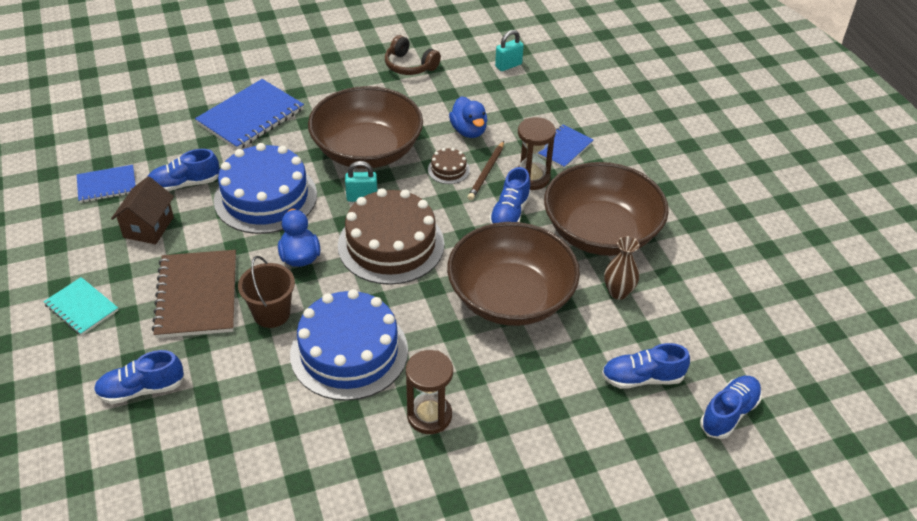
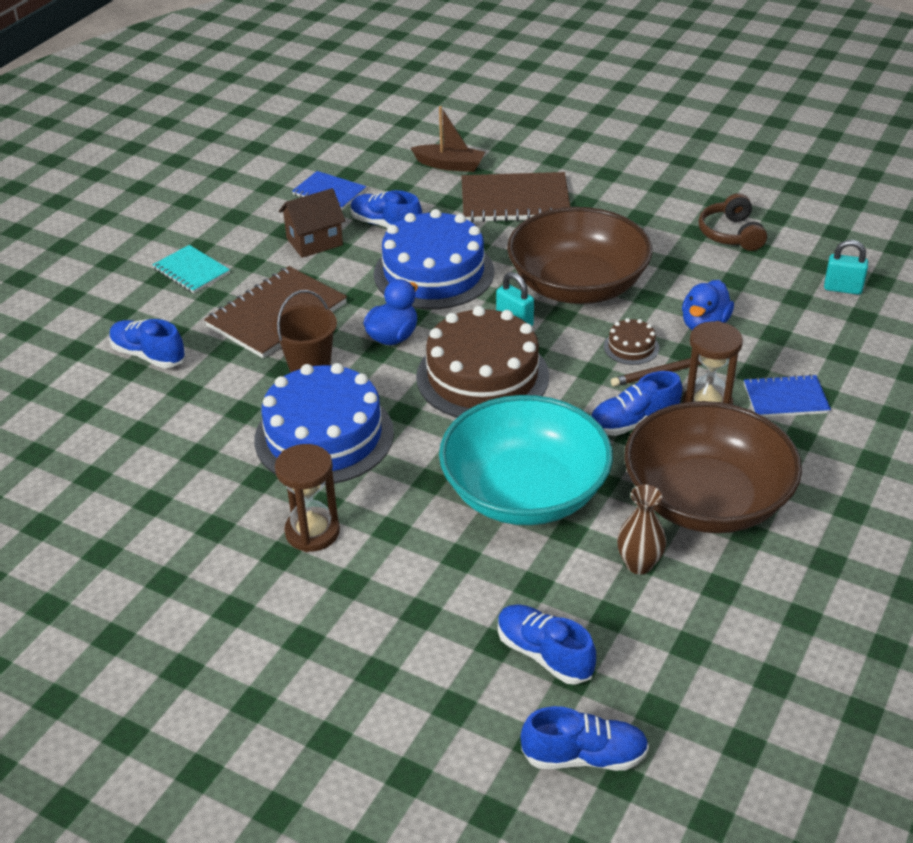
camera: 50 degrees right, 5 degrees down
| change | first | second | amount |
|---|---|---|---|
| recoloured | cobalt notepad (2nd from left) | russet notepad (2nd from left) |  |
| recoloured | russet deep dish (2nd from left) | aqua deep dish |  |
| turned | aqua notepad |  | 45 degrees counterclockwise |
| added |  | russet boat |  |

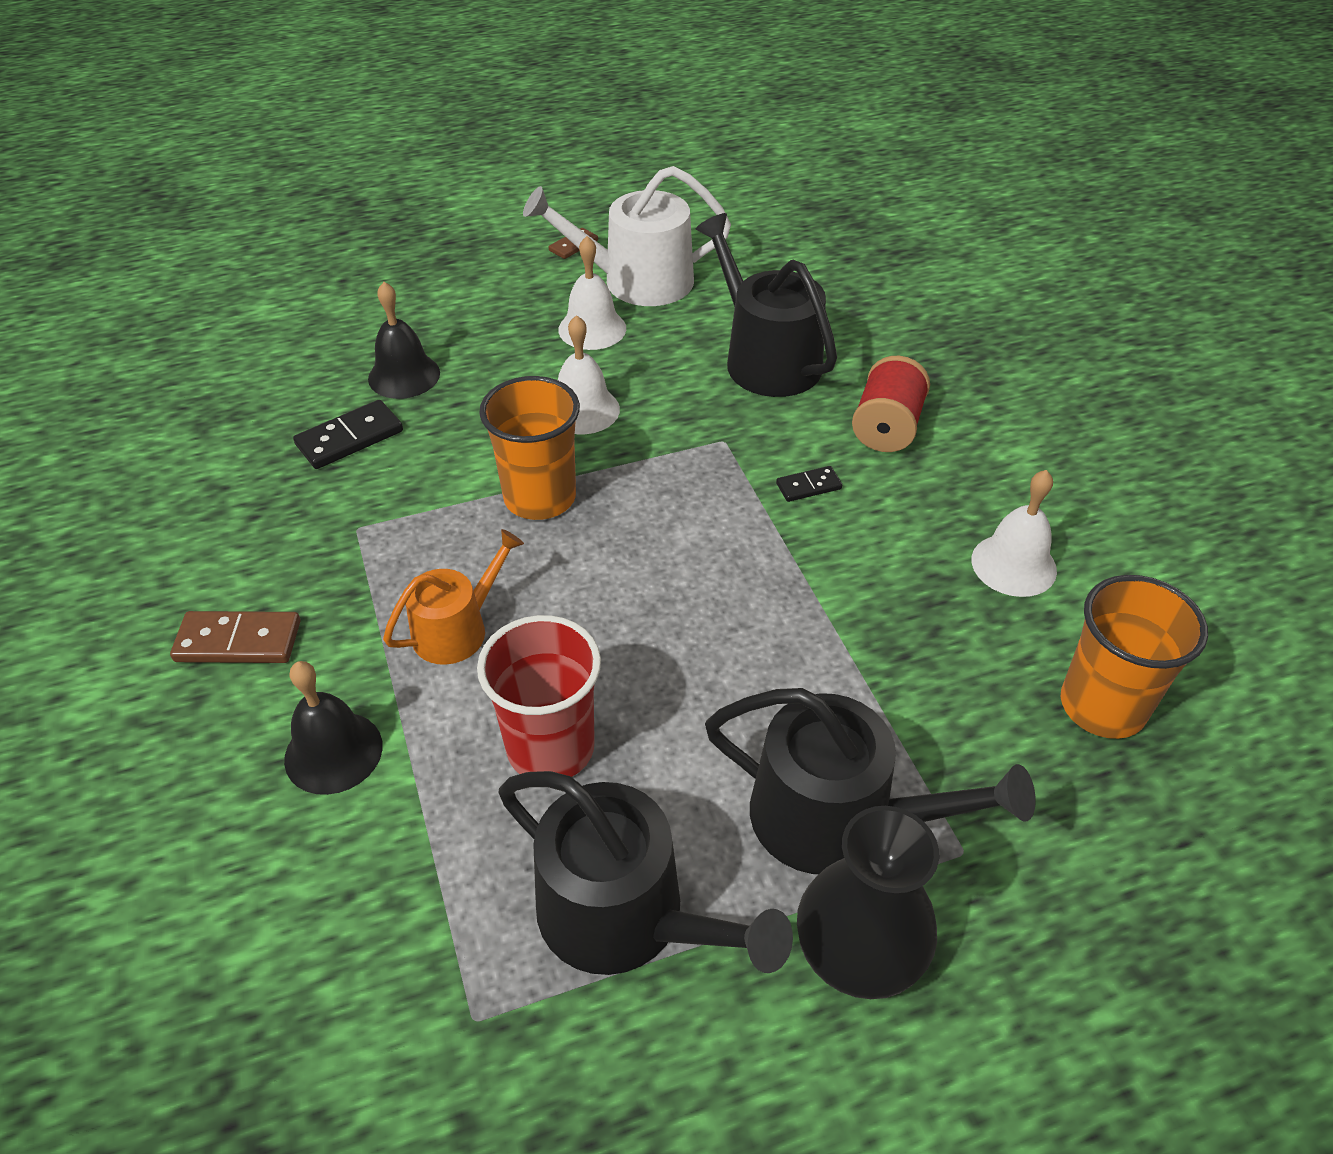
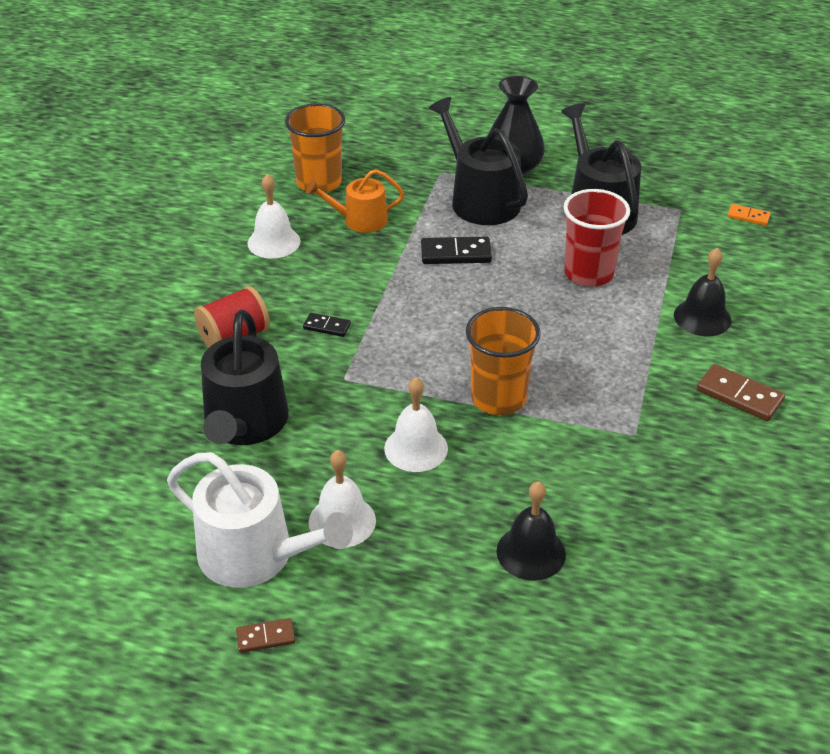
camera: 145 degrees left, 5 degrees down
| change | first | second | amount |
|---|---|---|---|
| moved | ebony domino piece (1st from left in the first image) | ebony domino piece (2nd from left) |  |
| moved | bright orange watering can |  |  |
| added |  | bright orange domino piece |  |

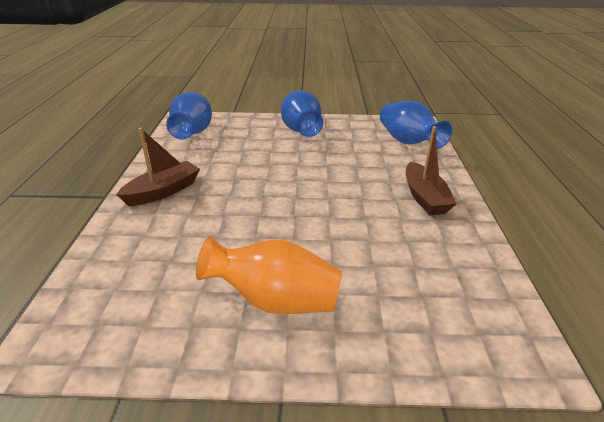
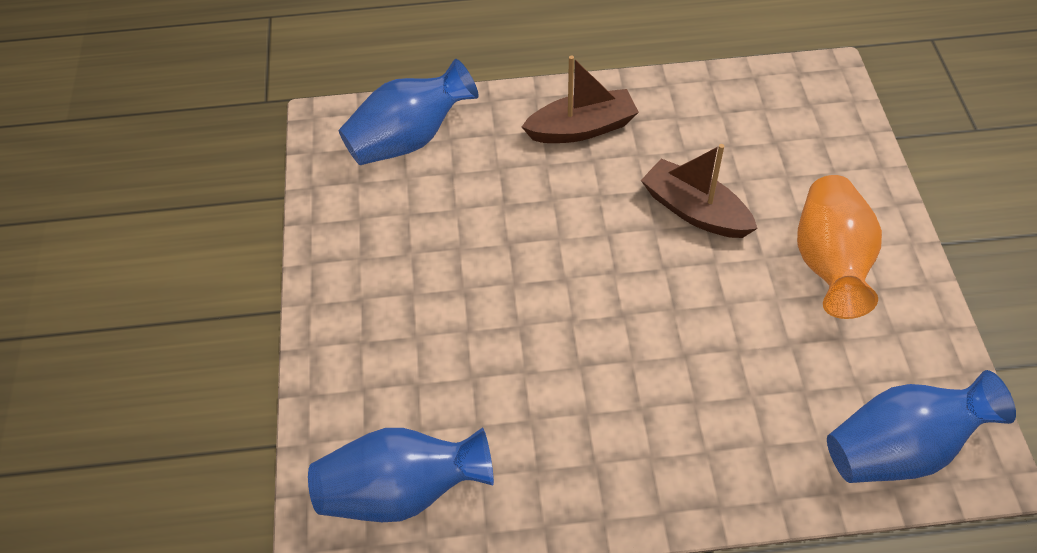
camera: 95 degrees left, 20 degrees up
| change | first | second | amount |
|---|---|---|---|
| moved | cobalt flower vase (2nd from left in the first image) | cobalt flower vase (3rd from left) |  |
| moved | russet boat (1st from left in the first image) | russet boat (2nd from left) |  |

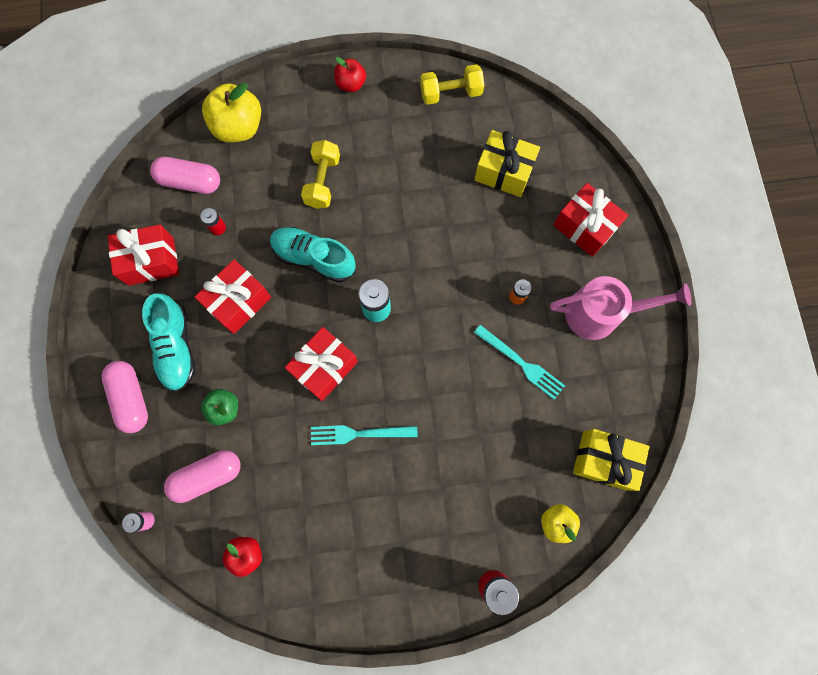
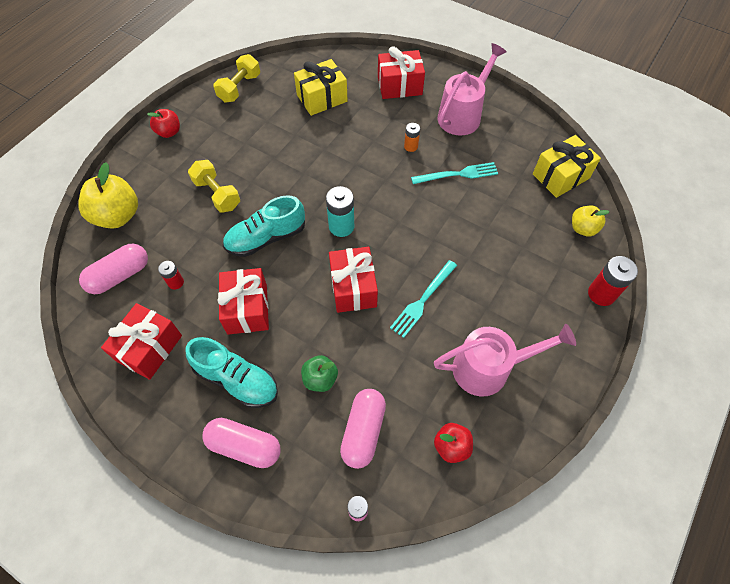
camera: 50 degrees left, 15 degrees down
| change | first | second | amount |
|---|---|---|---|
| added |  | rosy watering can (2nd from left) |  |

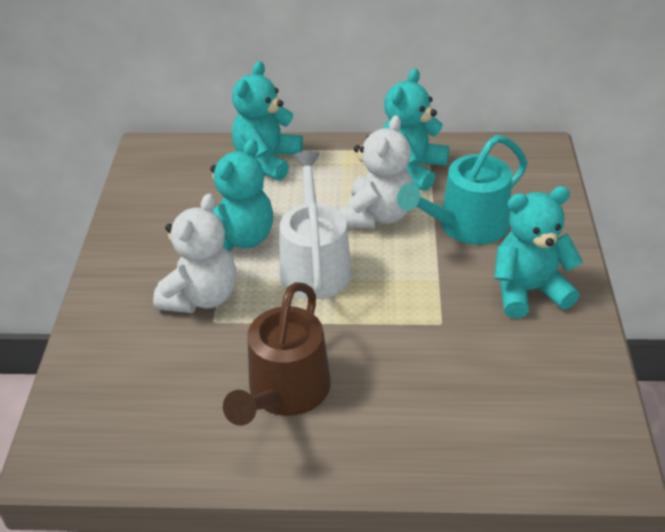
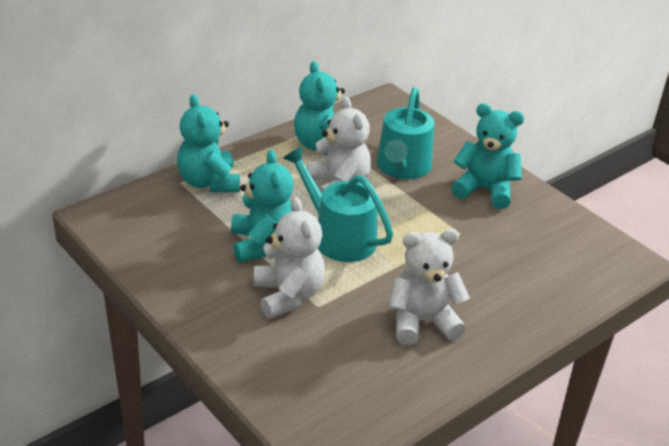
camera: 45 degrees left, 5 degrees down
| change | first | second | amount |
|---|---|---|---|
| recoloured | white watering can | aqua watering can (1st from left) |  |
| turned | aqua stuffed bear (4th from left) |  | 75 degrees clockwise |
| replaced | russet watering can | white stuffed bear (3rd from left) |  |

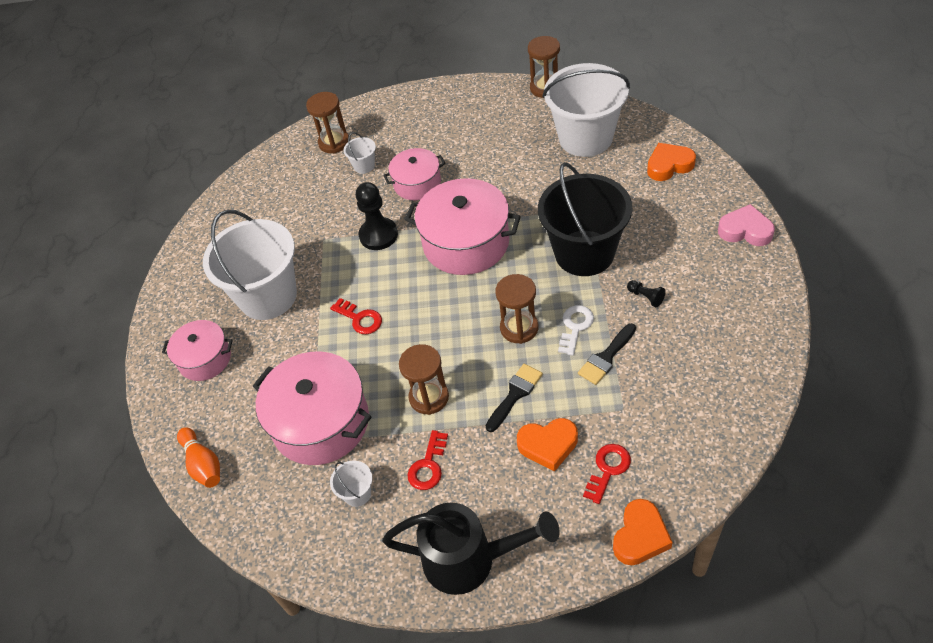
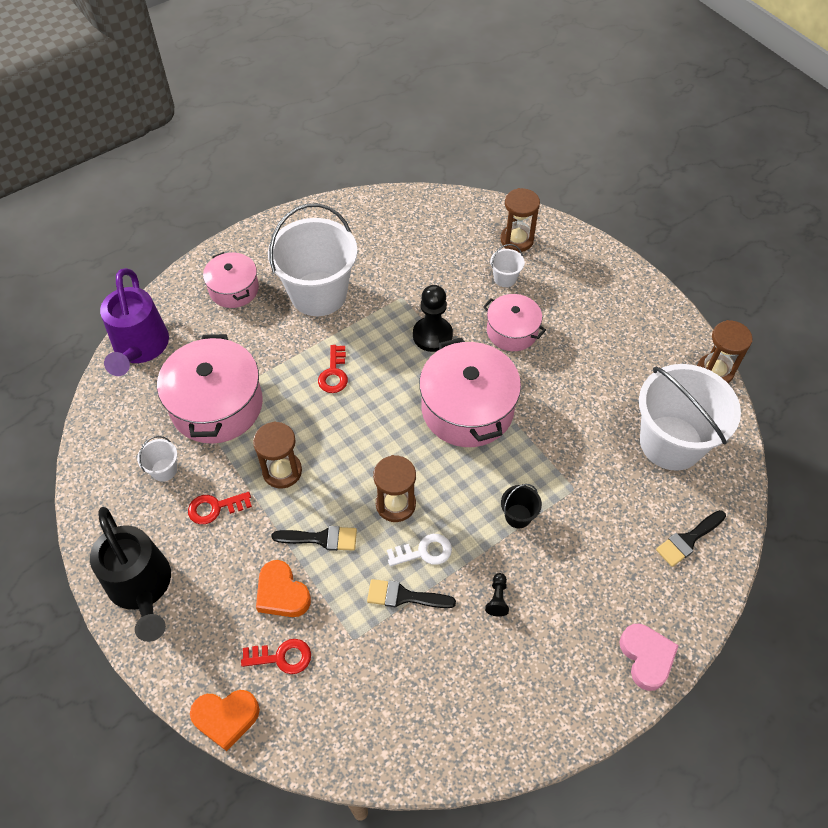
camera: 50 degrees right, 5 degrees up
| change | first | second | amount |
|---|---|---|---|
| replaced | bright orange heart (3rd from left) | ebony paintbrush (3rd from left) |  |
| resized | ebony bucket |  | x0.40 |
| replaced | bright orange skittle | violet watering can |  |

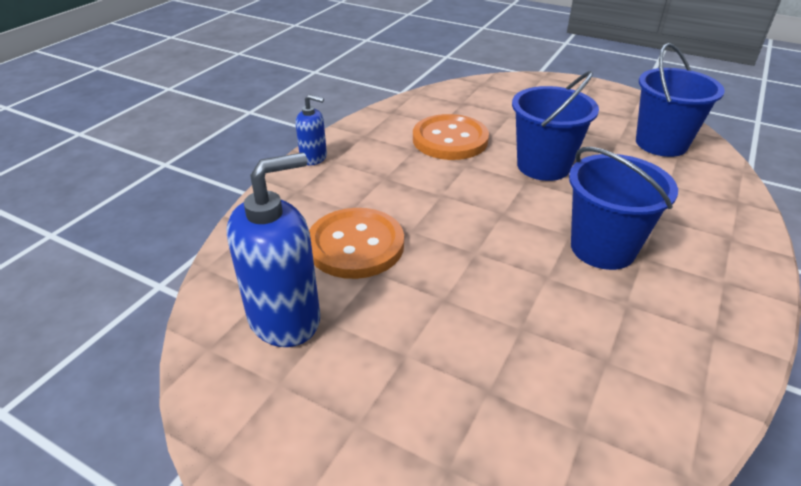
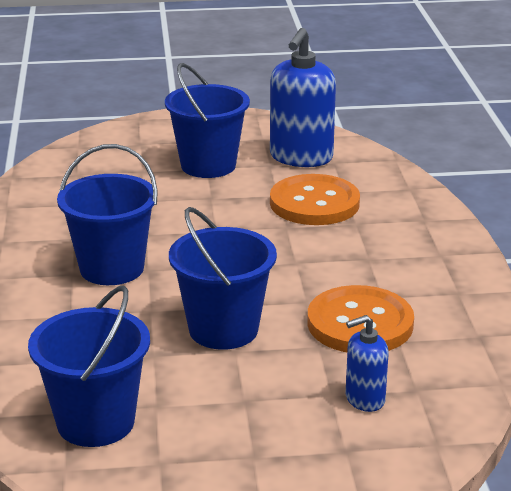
camera: 145 degrees right, 10 degrees down
| change | first | second | amount |
|---|---|---|---|
| moved | cobalt pump bottle (2nd from left) |  |  |
| added |  | cobalt bucket (3rd from left) |  |

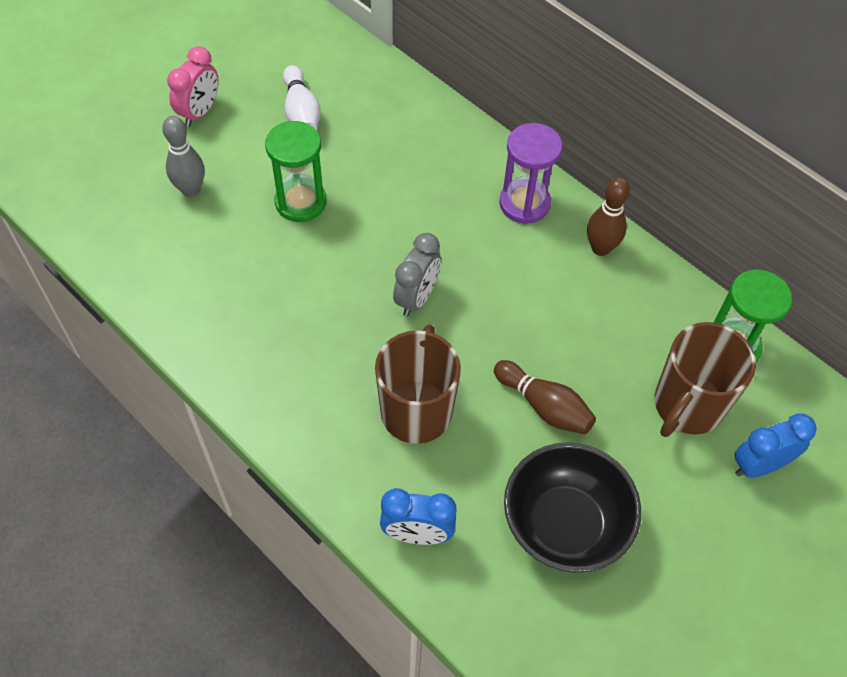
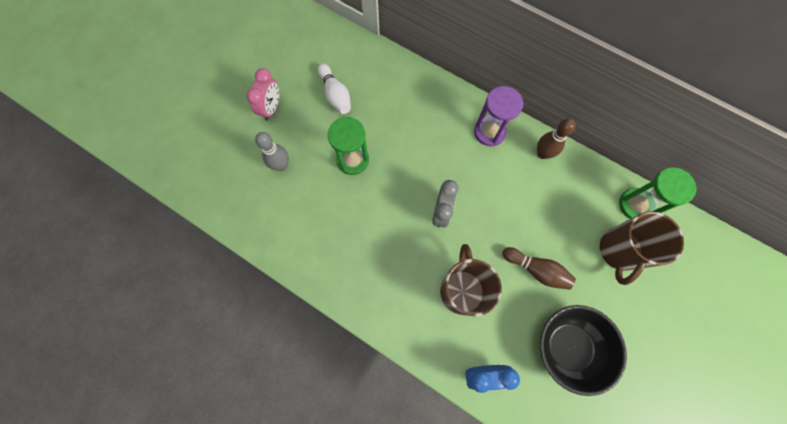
camera: 10 degrees left, 15 degrees up
| change | first | second | amount |
|---|---|---|---|
| removed | cobalt clock (2nd from left) |  |  |

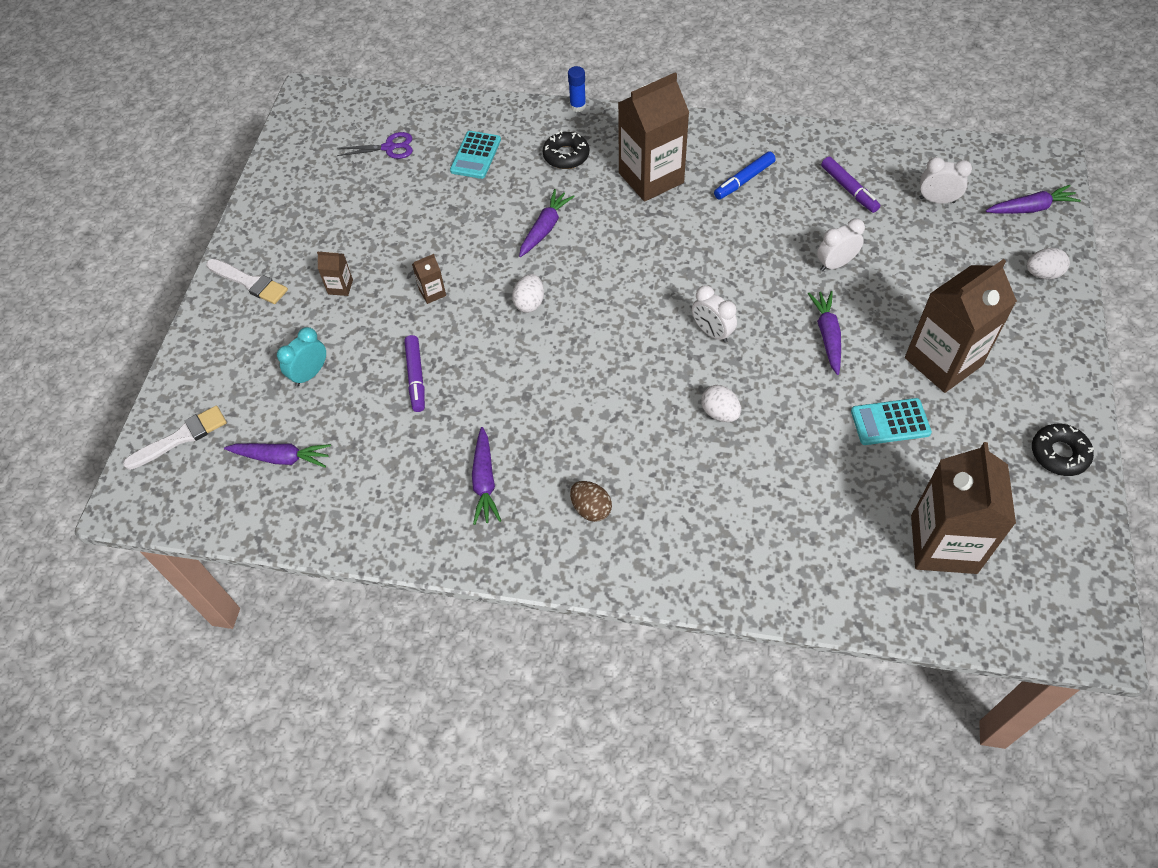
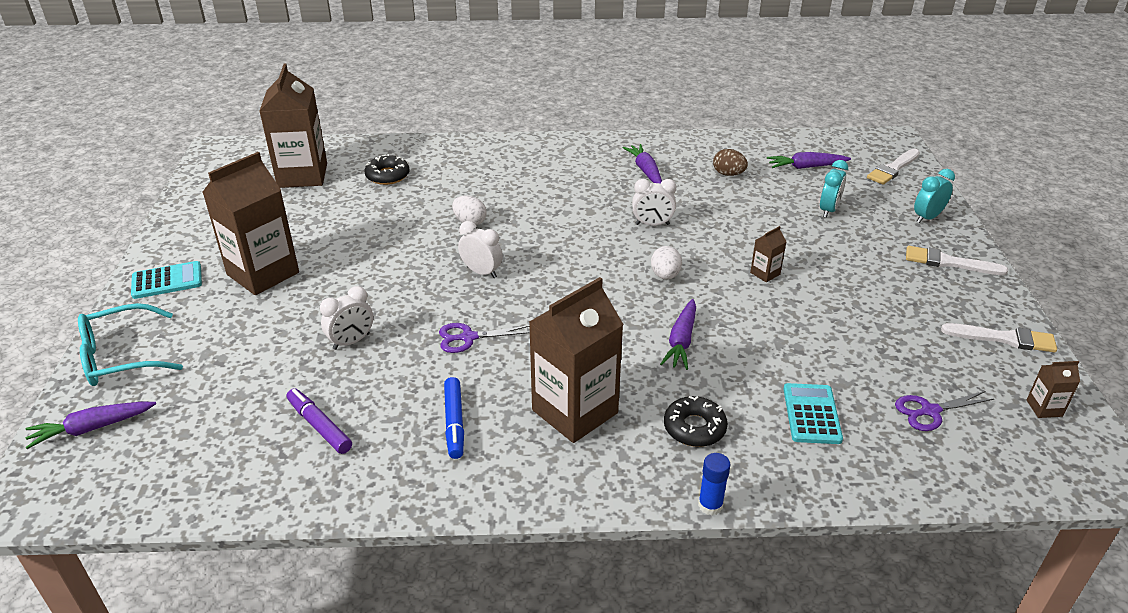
camera: 165 degrees right, 20 degrees down
| change | first | second | amount |
|---|---|---|---|
| turned | cobalt marker pen |  | 135 degrees clockwise |
| moved | white clock (3rd from left) |  |  |
| replaced | white toy egg (3rd from left) | aqua glasses |  |
| moved | russet carton (1st from left in the first image) | russet carton (5th from left) |  |
| removed | violet carrot (4th from left) |  |  |
| removed | violet marker pen (1st from left) |  |  |
| moved | aqua adding machine (2nd from left in the first image) | aqua adding machine (1st from left) |  |
| moved | ebony donut (2nd from left in the first image) | ebony donut (1st from left) |  |
| moved | russet toy egg |  |  |
| added |  | aqua clock (2nd from left) |  |
| added |  | violet shears (1st from left) |  |
| added |  | white paintbrush (3rd from left) |  |

